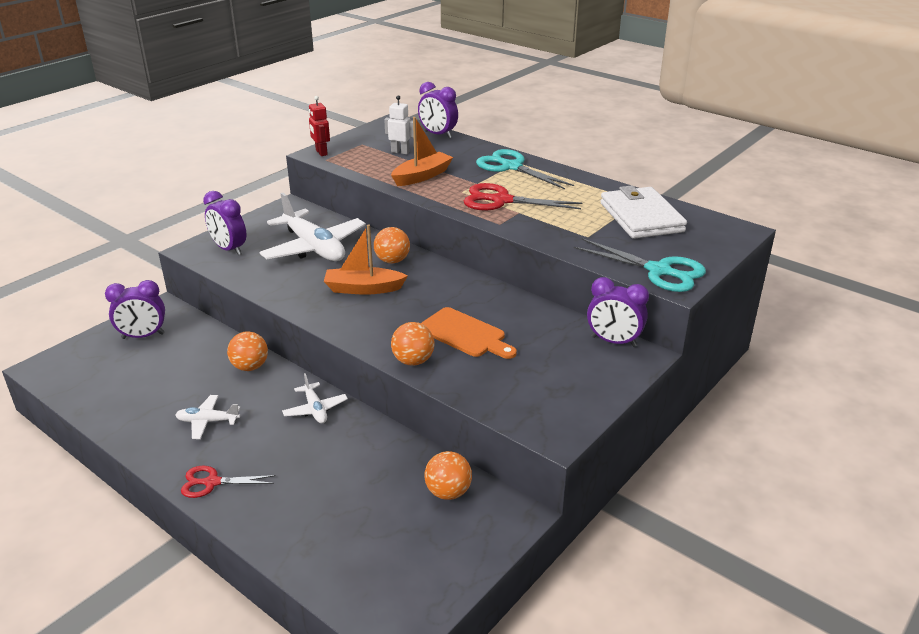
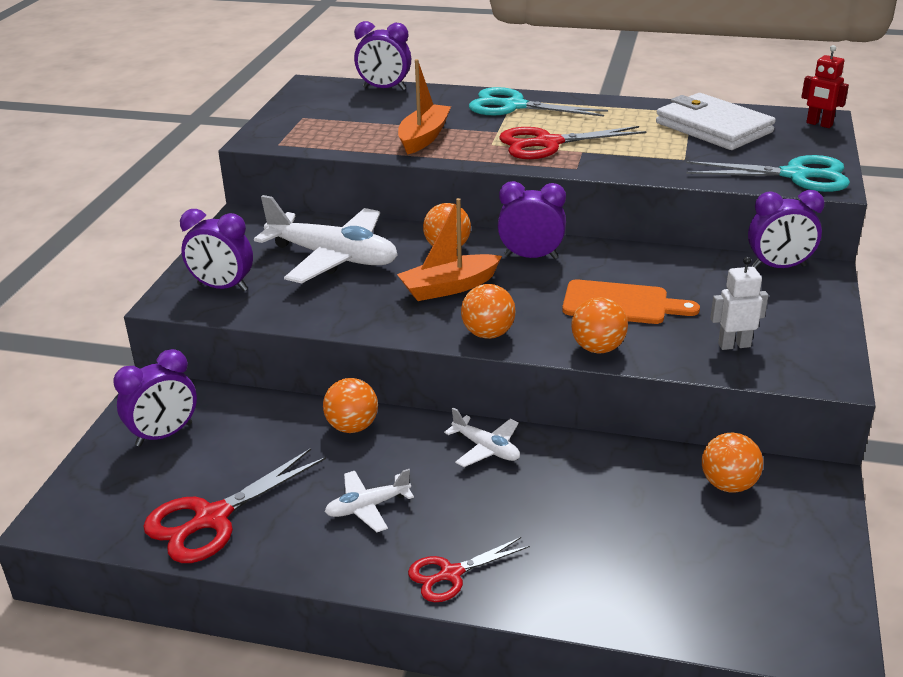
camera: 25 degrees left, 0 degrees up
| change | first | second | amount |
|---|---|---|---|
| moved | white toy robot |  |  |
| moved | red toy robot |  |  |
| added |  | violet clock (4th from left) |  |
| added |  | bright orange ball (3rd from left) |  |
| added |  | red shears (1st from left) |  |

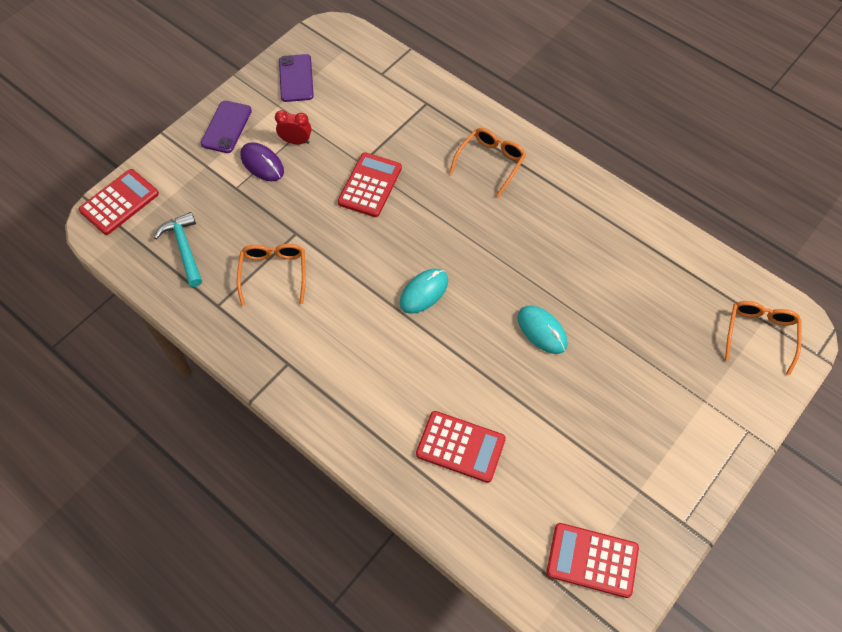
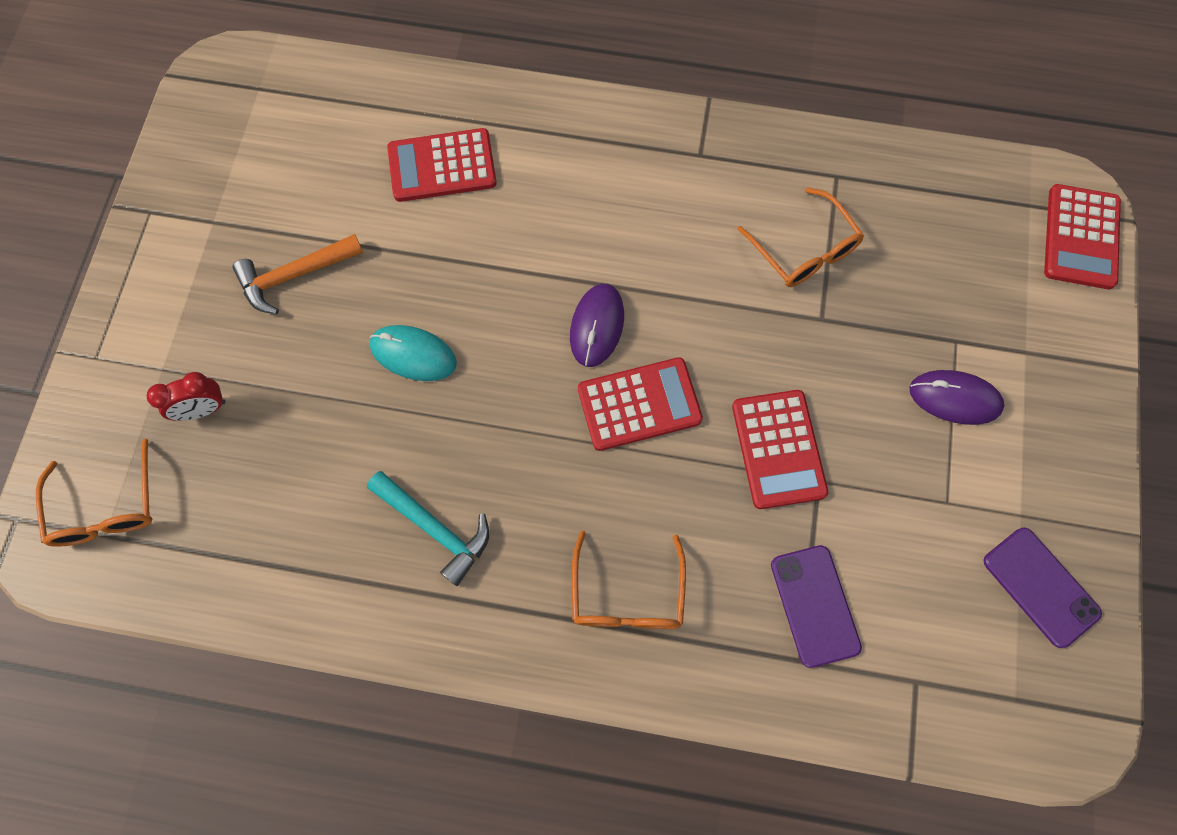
camera: 150 degrees right, 10 degrees up
| change | first | second | amount |
|---|---|---|---|
| moved | violet mobile phone (1st from left) |  |  |
| moved | red clock |  |  |
| moved | aqua hammer |  |  |
| recoloured | aqua PC mouse (1st from left) | violet PC mouse (1st from left) |  |
| moved | red adding machine (4th from left in the first image) | red adding machine (2nd from left) |  |
| added |  | bright orange hammer |  |

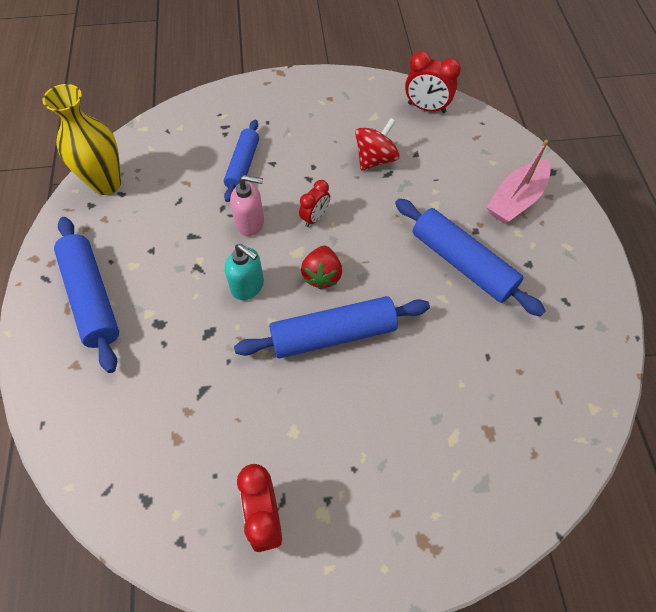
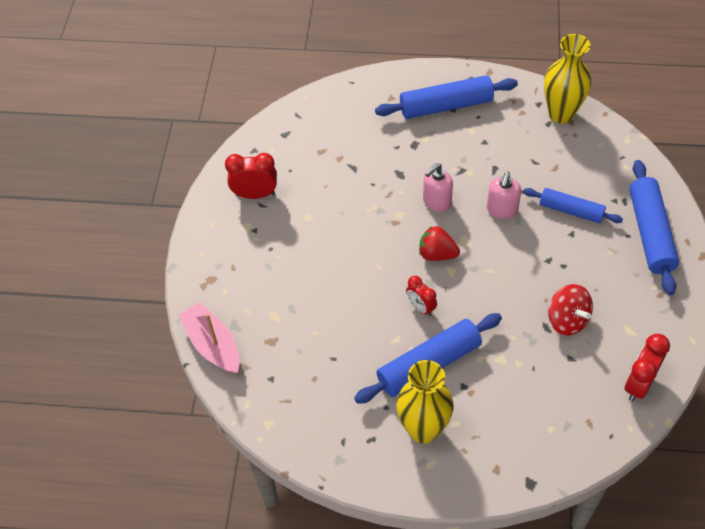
camera: 105 degrees right, 5 degrees down
| change | first | second | amount |
|---|---|---|---|
| moved | rosy boat |  |  |
| moved | red clock (2nd from left) |  |  |
| recoloured | aqua pump bottle | rosy pump bottle (1st from left) |  |
| moved | cobalt pastry roller (3rd from left in the first image) | cobalt pastry roller (4th from left) |  |
| added |  | golden flower vase (1st from left) |  |

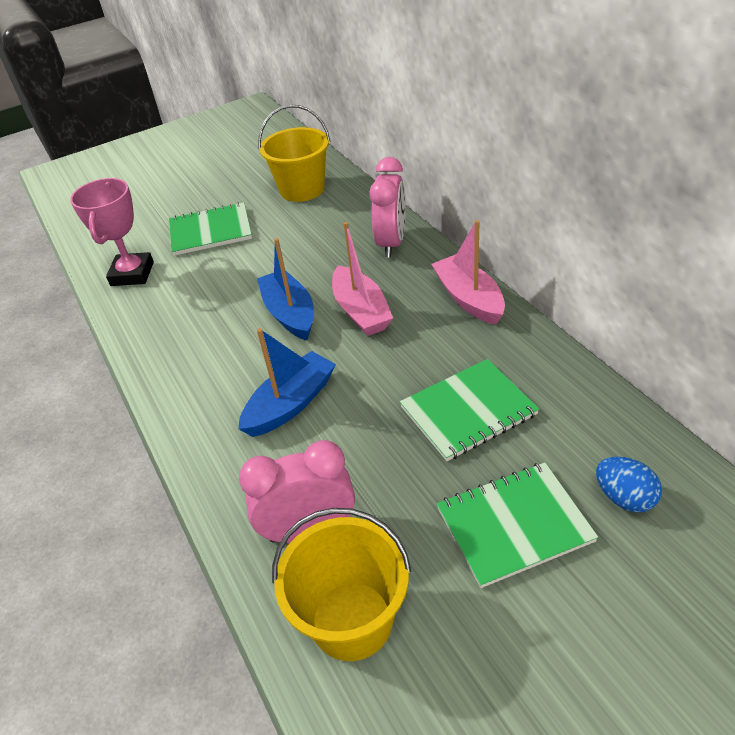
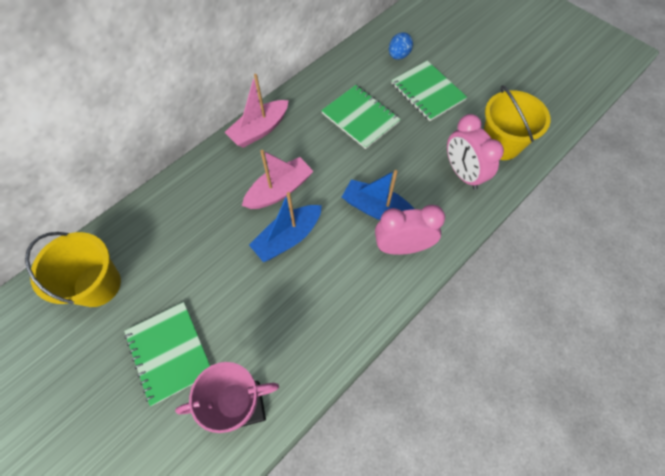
camera: 110 degrees left, 20 degrees up
| change | first | second | amount |
|---|---|---|---|
| moved | rosy clock (2nd from left in the first image) | rosy clock (1st from left) |  |

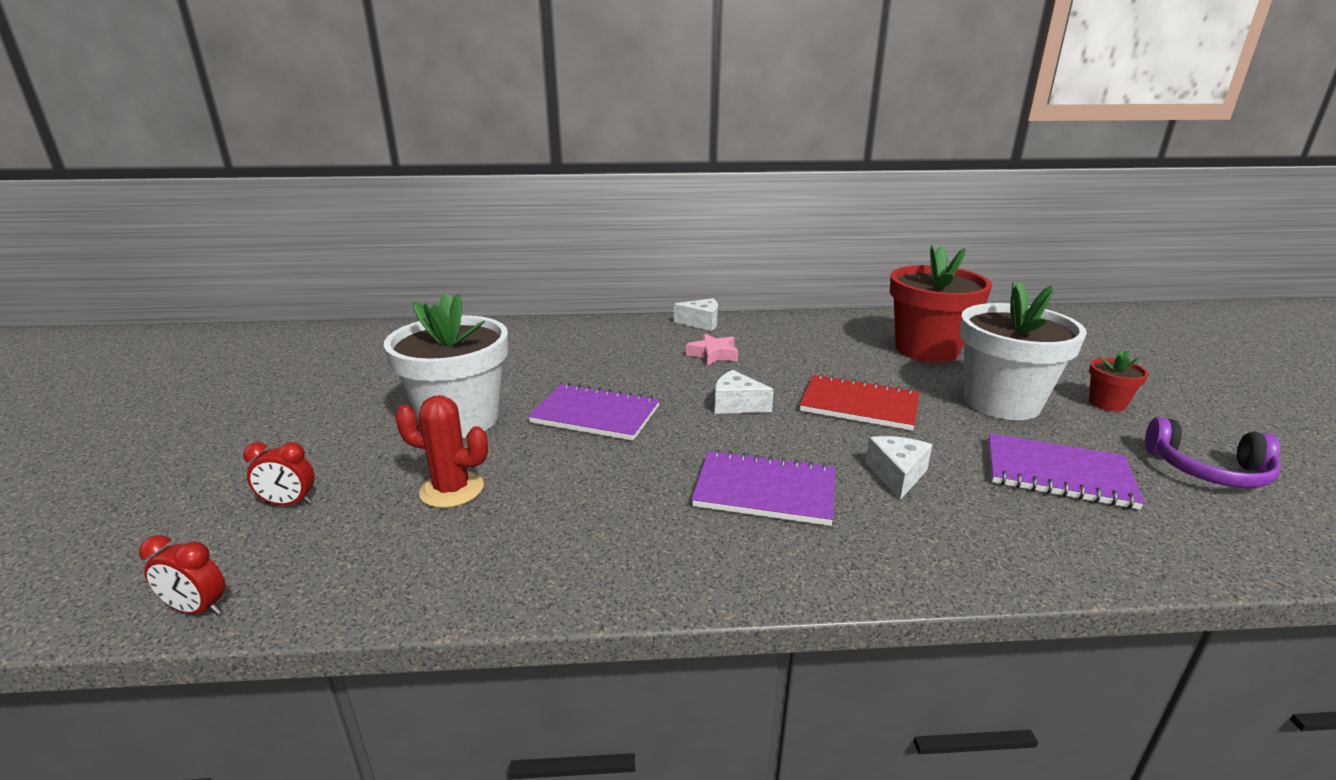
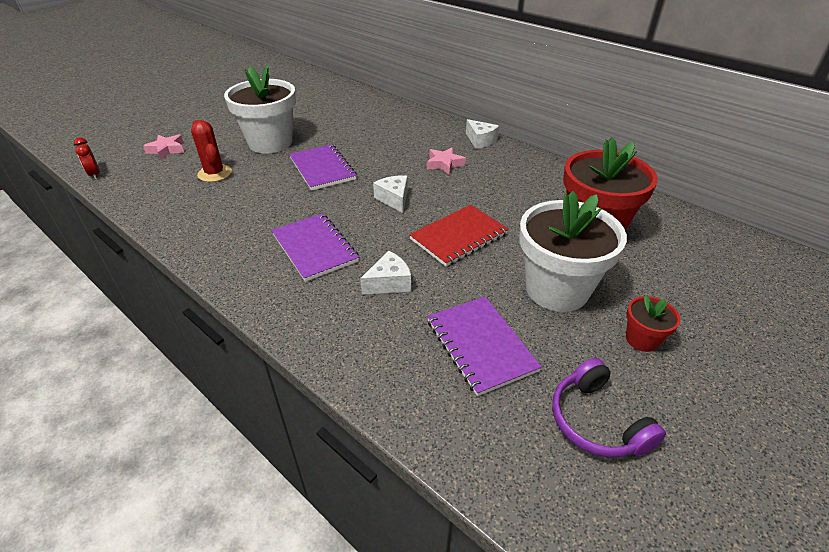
camera: 45 degrees right, 15 degrees up
| change | first | second | amount |
|---|---|---|---|
| turned | red notepad |  | 75 degrees clockwise |
| replaced | red clock (2nd from left) | rosy five-pointed star (1st from left) |  |

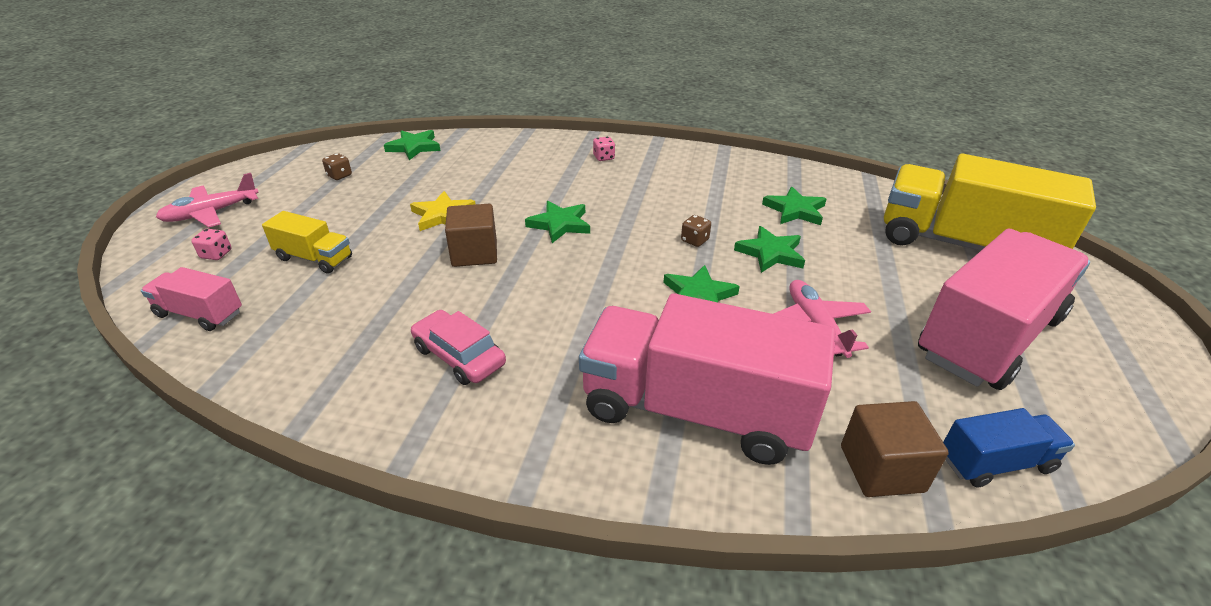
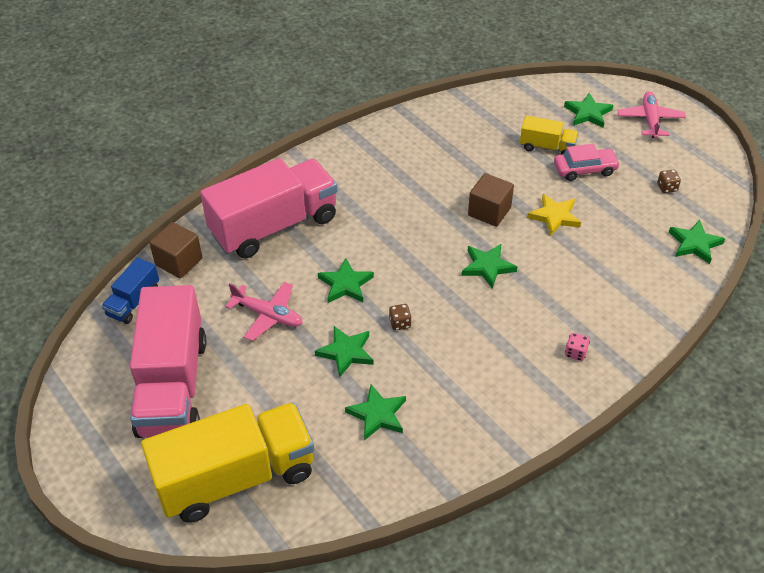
camera: 130 degrees right, 10 degrees up
| change | first | second | amount |
|---|---|---|---|
| turned | golden lorry (1st from left in the first image) | golden lorry (2nd from left) | 135 degrees counterclockwise |
| replaced | rosy game die (1st from left) | emerald five-pointed star (5th from left) |  |
| removed | rosy lorry (1st from left) |  |  |
| moved | rosy toy car |  |  |

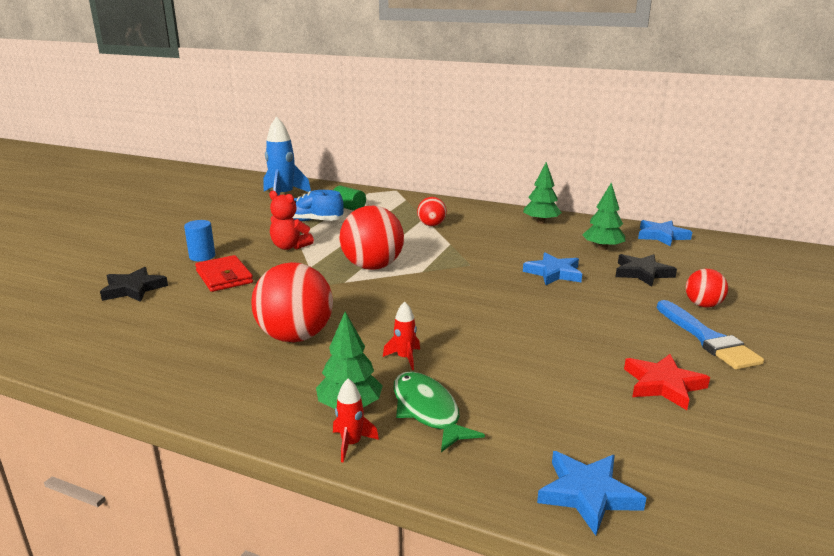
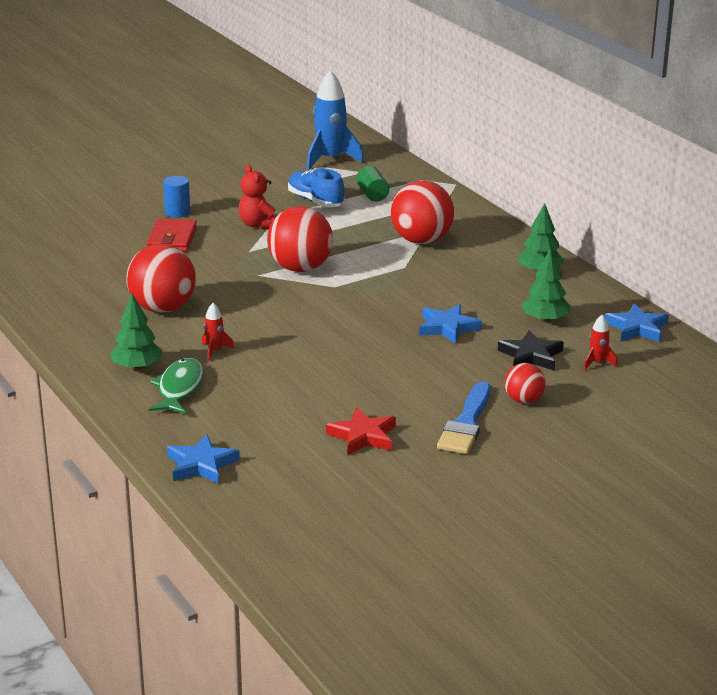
camera: 35 degrees right, 5 degrees up
| change | first | second | amount |
|---|---|---|---|
| resized | red ball (3rd from left) |  | x1.85 |
| removed | ebony five-pointed star (1st from left) |  |  |
| moved | red toy rocket (1st from left in the first image) | red toy rocket (2nd from left) |  |

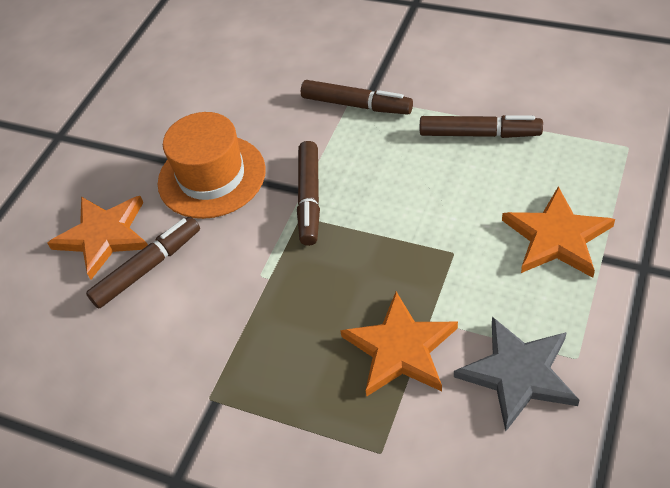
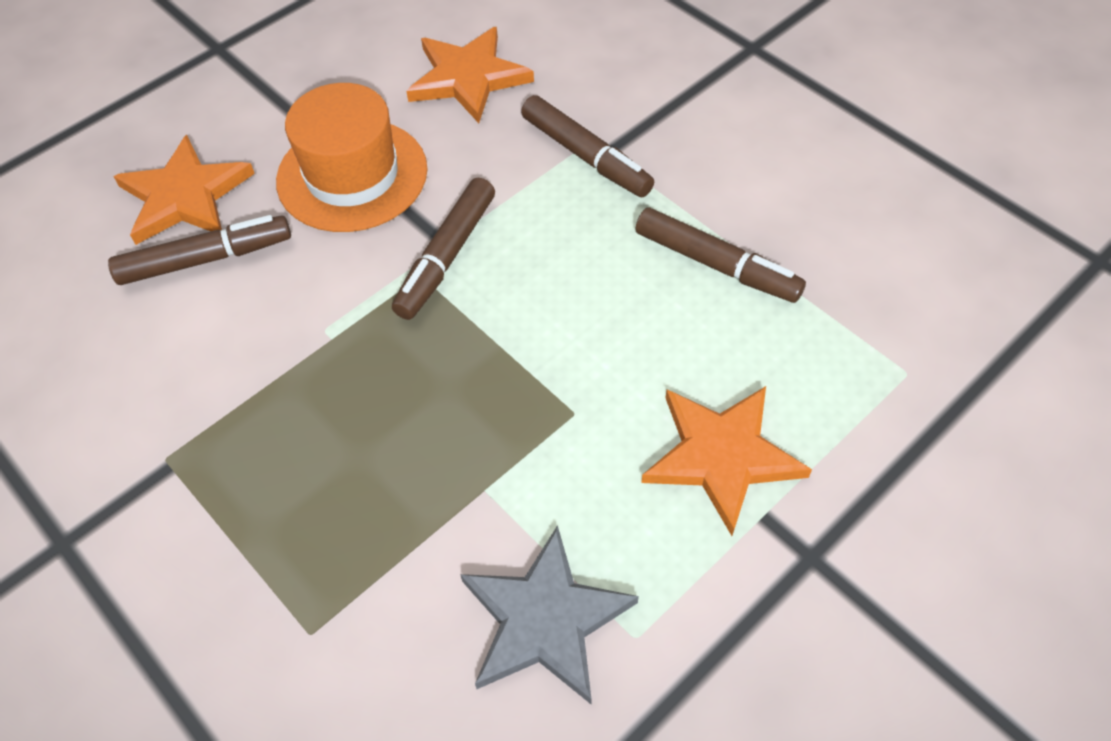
camera: 20 degrees right, 5 degrees up
| change | first | second | amount |
|---|---|---|---|
| moved | bright orange five-pointed star (2nd from left) |  |  |

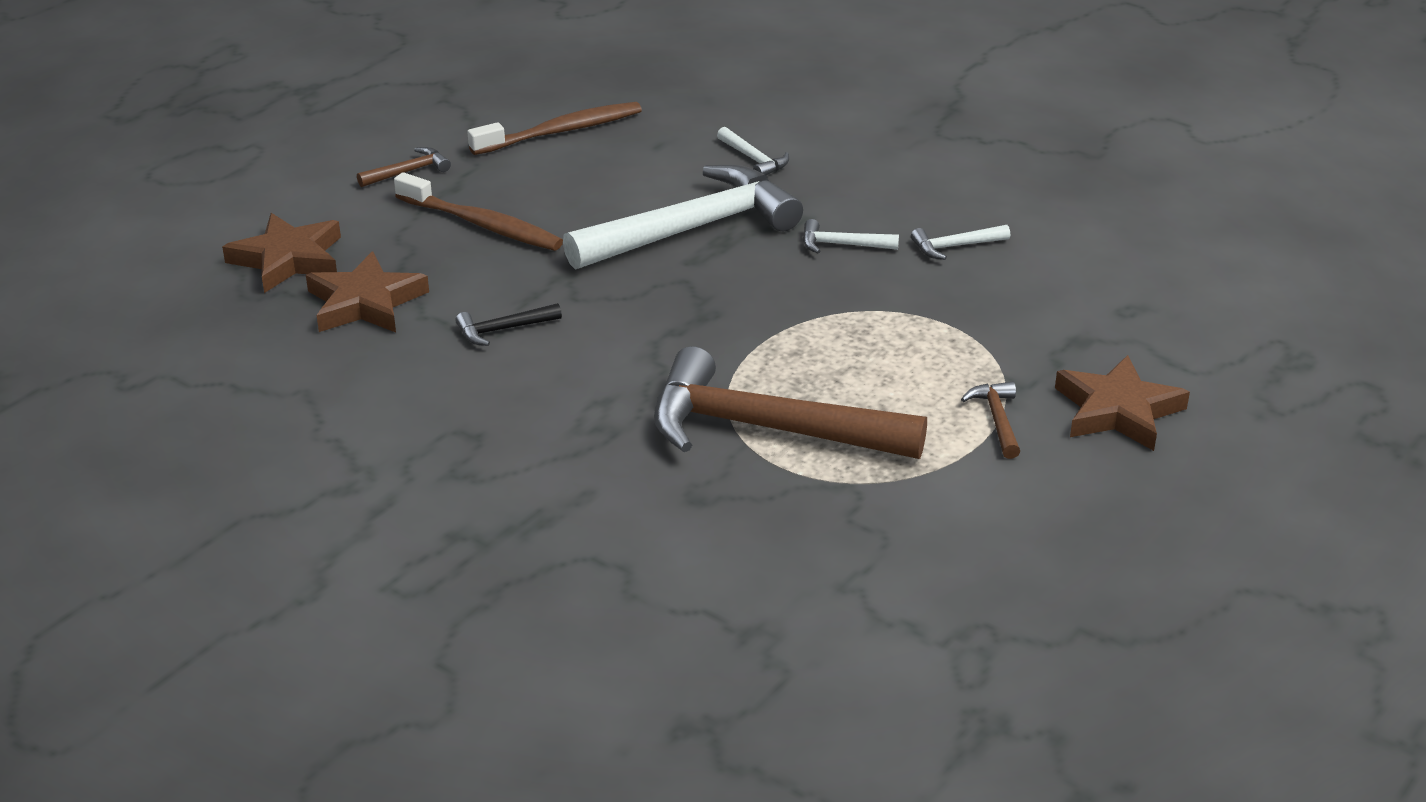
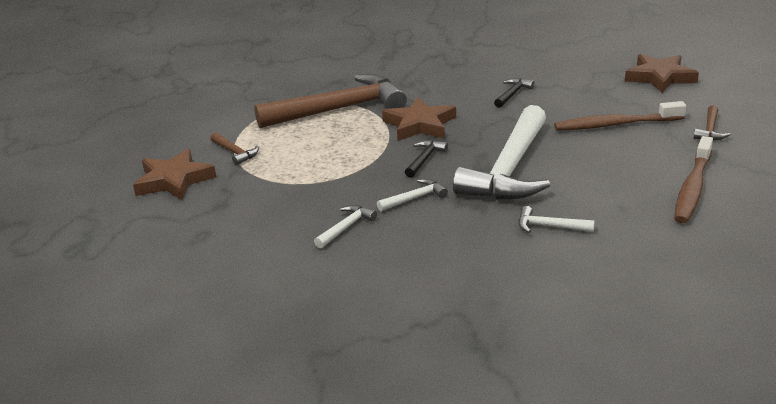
camera: 145 degrees right, 5 degrees down
| change | first | second | amount |
|---|---|---|---|
| moved | russet five-pointed star (2nd from left) |  |  |
| added |  | ebony hammer (1st from left) |  |

